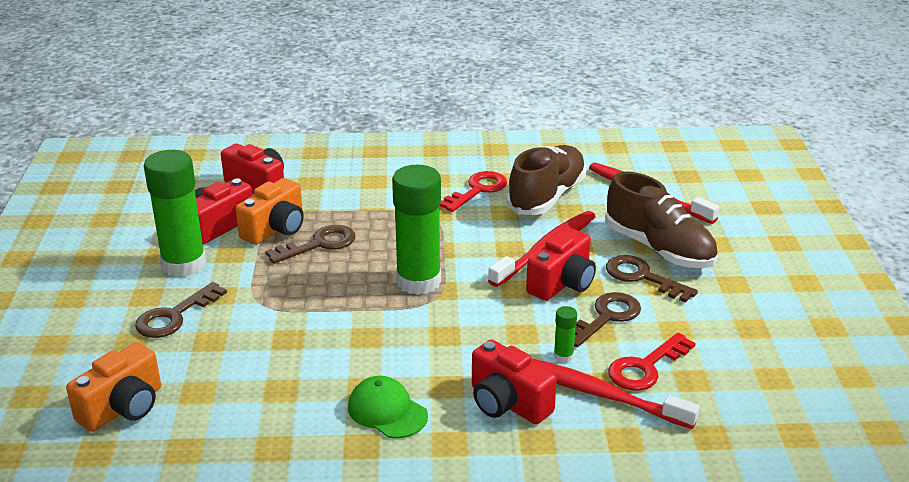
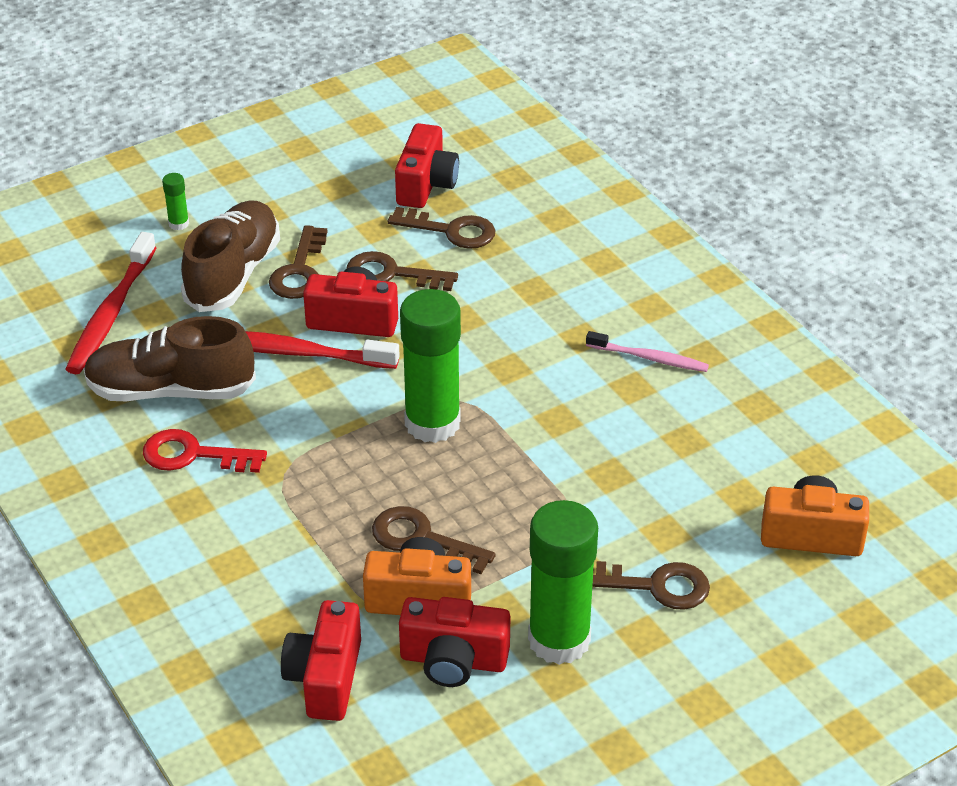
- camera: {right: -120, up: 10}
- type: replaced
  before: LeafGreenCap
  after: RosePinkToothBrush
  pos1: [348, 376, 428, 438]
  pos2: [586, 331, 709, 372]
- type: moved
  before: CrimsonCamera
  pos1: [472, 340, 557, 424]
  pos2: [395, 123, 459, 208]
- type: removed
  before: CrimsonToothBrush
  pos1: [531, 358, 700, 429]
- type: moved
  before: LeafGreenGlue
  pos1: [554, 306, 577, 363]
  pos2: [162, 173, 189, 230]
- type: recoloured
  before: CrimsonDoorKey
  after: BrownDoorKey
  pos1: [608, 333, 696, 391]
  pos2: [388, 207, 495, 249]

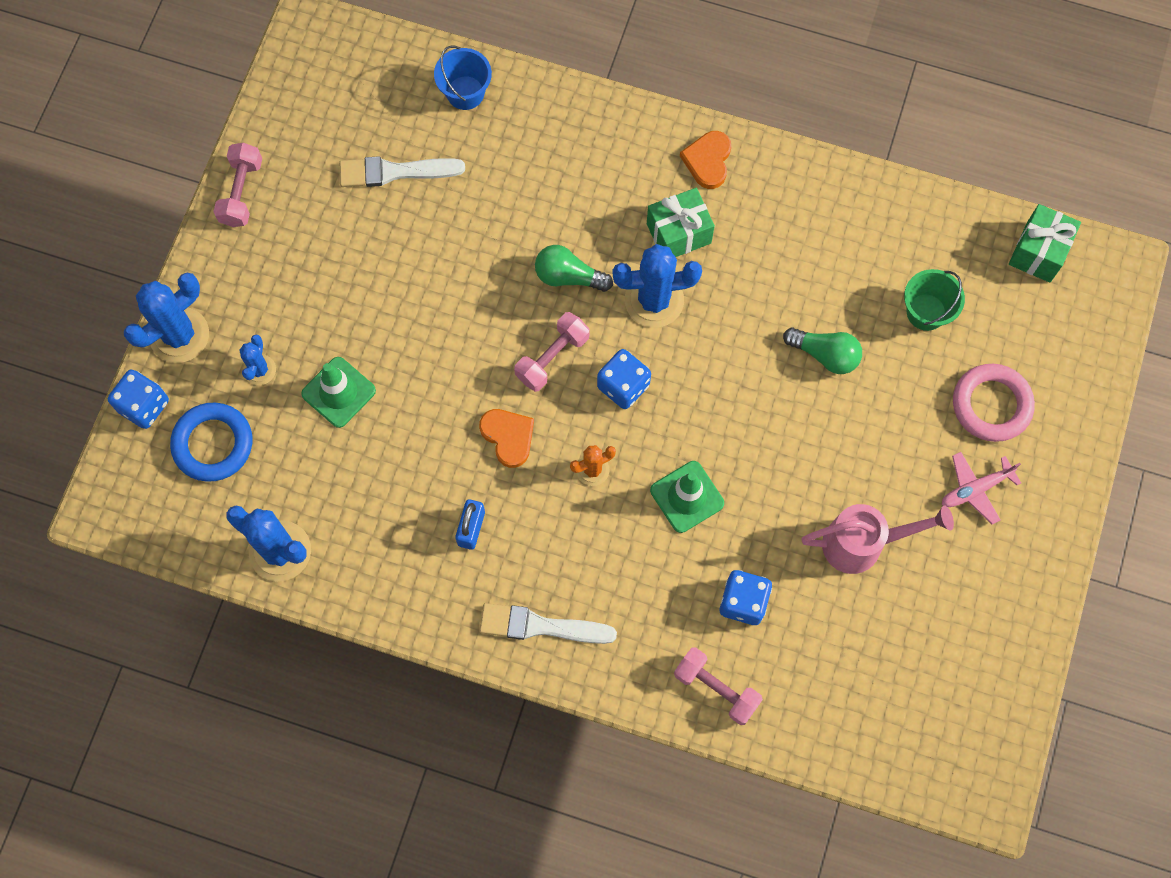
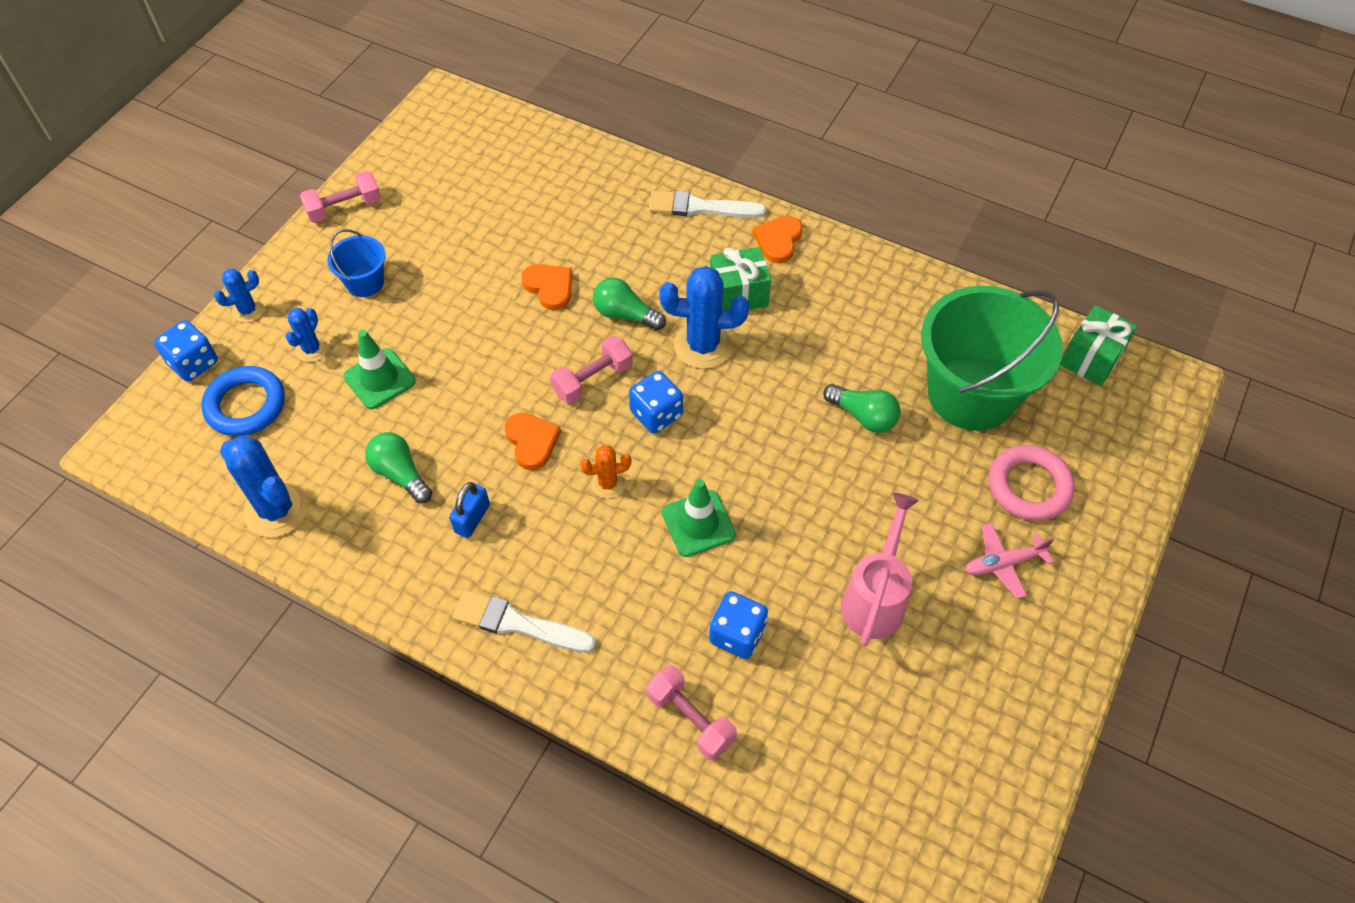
- camera: {right: 10, up: -15}
- type: resized
  before: CobaltPricklyPlant
  pos1: [124, 273, 209, 363]
  pos2: [214, 269, 264, 323]
  scale: 0.54
- type: turned
  before: RosePinkDumbbell
  pos1: [213, 143, 262, 227]
  pos2: [300, 171, 381, 223]
  turn: 45
- type: moved
  before: SnowWhitePaintBrush
  pos1: [339, 156, 465, 187]
  pos2: [649, 191, 766, 218]
- type: moved
  before: CobaltBucket
  pos1: [434, 46, 492, 110]
  pos2: [327, 229, 386, 297]
- type: turned
  before: RosePinkWateringPot
  pos1: [801, 504, 954, 574]
  pos2: [841, 493, 919, 646]
  turn: -75
- type: resized
  before: LeafGreenBucket
  pos1: [904, 269, 965, 331]
  pos2: [921, 286, 1063, 431]
  scale: 2.2
- type: added
  after: LeafGreenBulb
  pos2: [365, 432, 432, 503]
- type: added
  after: BrightOrangeLoveHeart
  pos2: [522, 264, 572, 310]

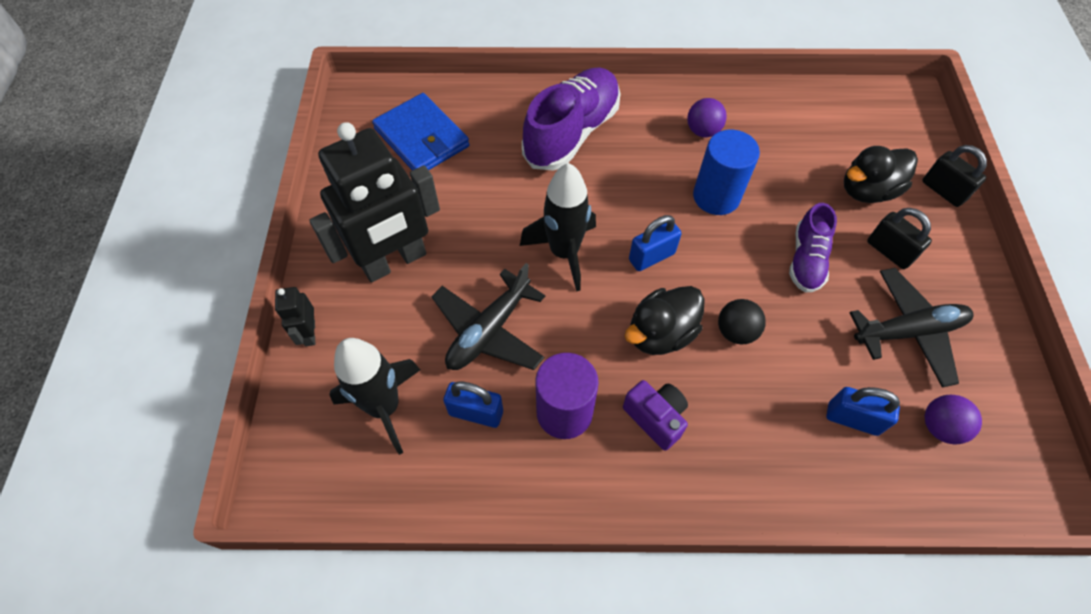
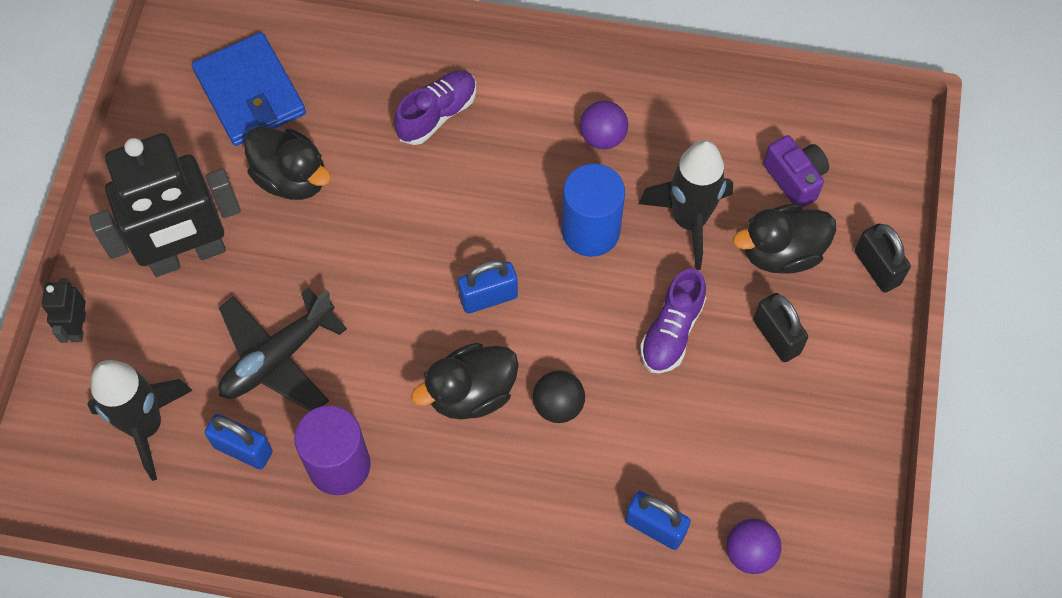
- camera: {right: 10, up: 5}
- type: moved
  before: BlackRocket
  pos1: [520, 163, 596, 292]
  pos2: [639, 140, 733, 270]
- type: resized
  before: VioletShoe
  pos1: [522, 67, 621, 171]
  pos2: [394, 70, 476, 145]
  scale: 0.57
- type: moved
  before: VioletCamera
  pos1: [623, 380, 688, 450]
  pos2: [763, 135, 829, 208]
- type: removed
  before: BlackAeroplane
  pos1: [850, 268, 973, 388]
- type: added
  after: BlackDuck
  pos2: [244, 127, 331, 200]

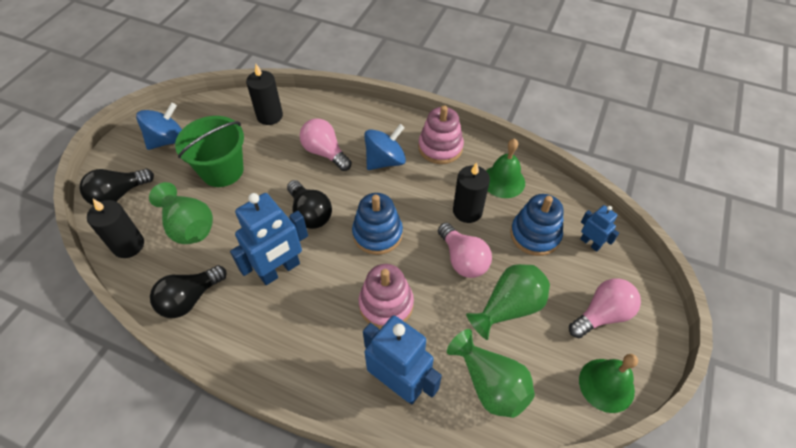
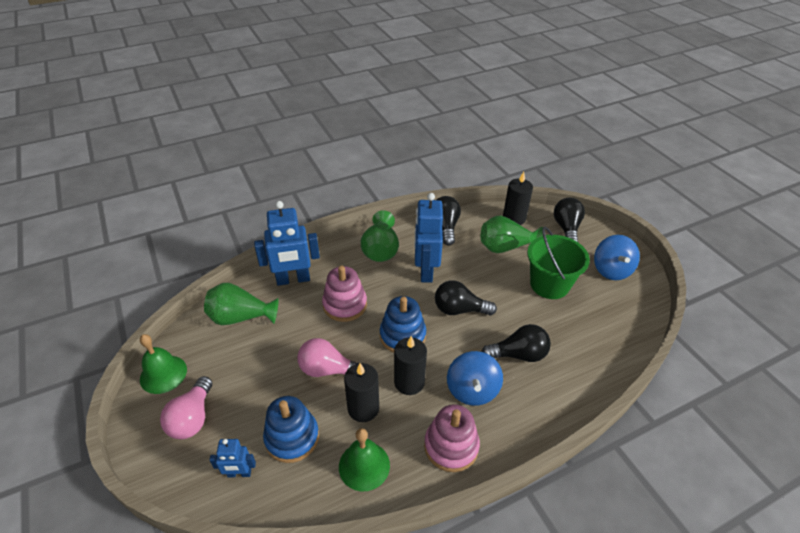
- camera: {right: 130, up: -10}
- type: moved
  before: BlackWaxCandle
  pos1: [246, 64, 283, 125]
  pos2: [394, 336, 427, 395]
- type: recoloured
  before: RosePinkBulb
  after: BlackBulb
  pos1: [300, 118, 352, 171]
  pos2: [482, 324, 551, 362]
- type: moved
  before: LeafGreenVase
  pos1: [466, 264, 550, 340]
  pos2: [361, 210, 399, 262]

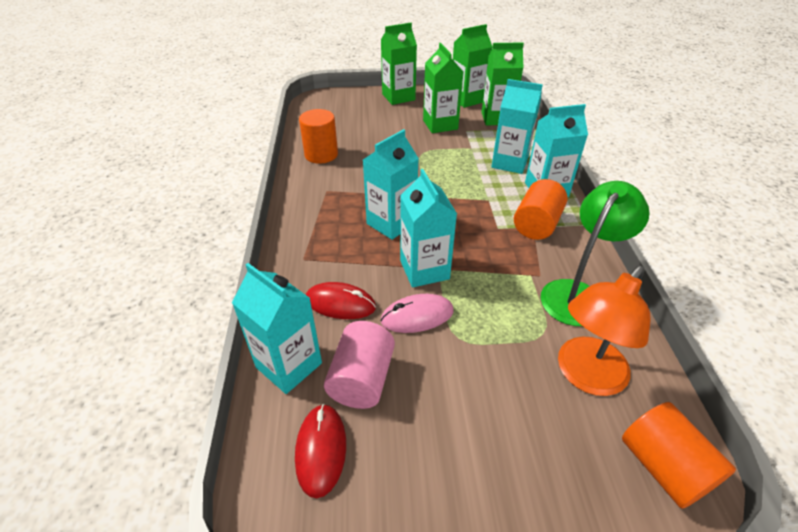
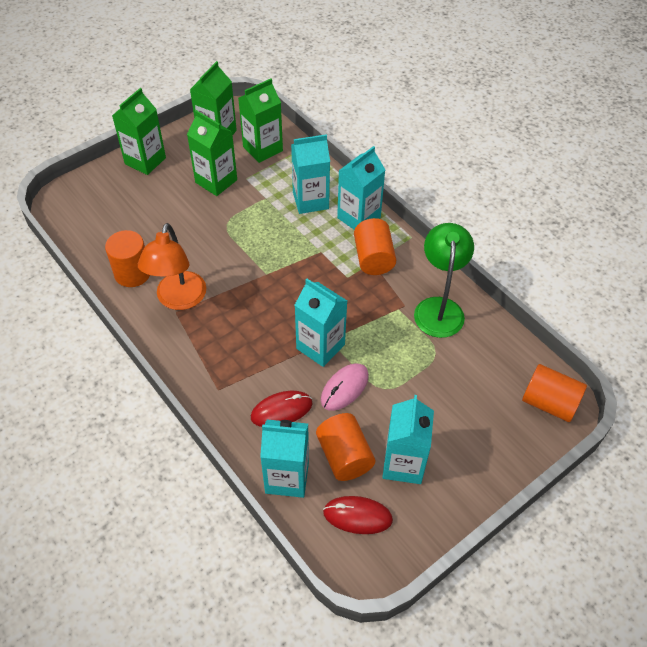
- camera: {right: -35, up: 10}
- type: turned
  before: CrimsonPcMouse
  pos1: [295, 404, 346, 498]
  pos2: [323, 496, 393, 534]
  turn: -45
- type: recoloured
  before: RosePinkCylinderShape
  after: BrightOrangeCylinderShape
  pos1: [324, 321, 395, 409]
  pos2: [316, 413, 375, 481]
- type: moved
  before: TurquoiseMilkCarton
  pos1: [363, 129, 419, 240]
  pos2: [382, 395, 434, 484]
- type: moved
  before: BrightOrangeLamp
  pos1: [558, 266, 651, 396]
  pos2: [138, 223, 206, 310]

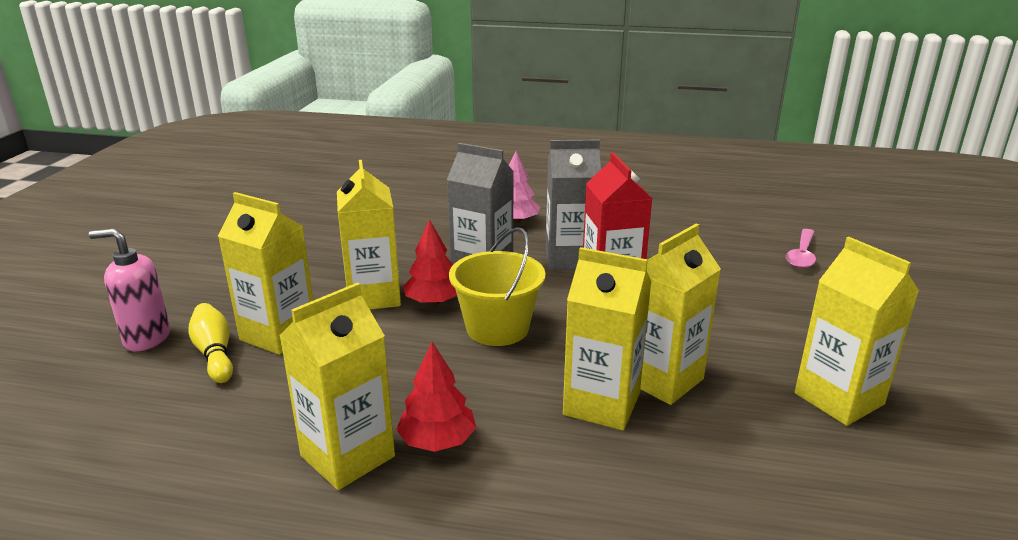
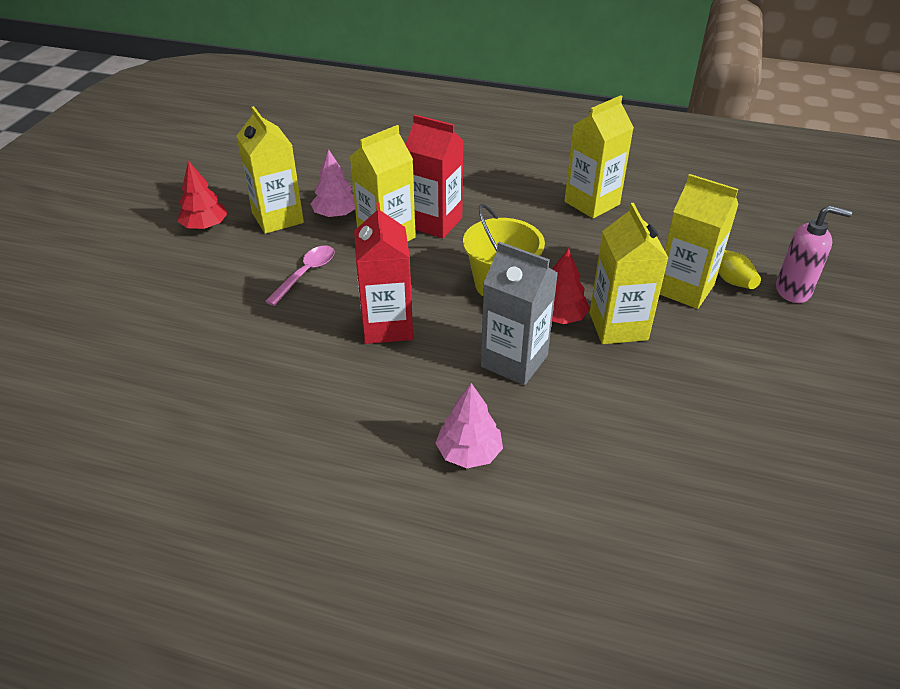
- camera: {right: -175, up: 15}
- type: moved
  before: CrimsonTree
  pos1: [396, 342, 476, 452]
  pos2: [177, 161, 228, 229]
- type: removed
  before: AshGreyMilkCarton
  pos1: [546, 140, 601, 270]
- type: recoloured
  before: YellowMilkCarton
  after: CrimsonMilkCarton
  pos1: [563, 247, 651, 430]
  pos2: [405, 115, 464, 238]
- type: moved
  before: RosePinkTeaspoon
  pos1: [786, 229, 816, 268]
  pos2: [265, 246, 334, 306]
- type: added
  after: RosePinkTree
  pos2: [310, 149, 355, 217]

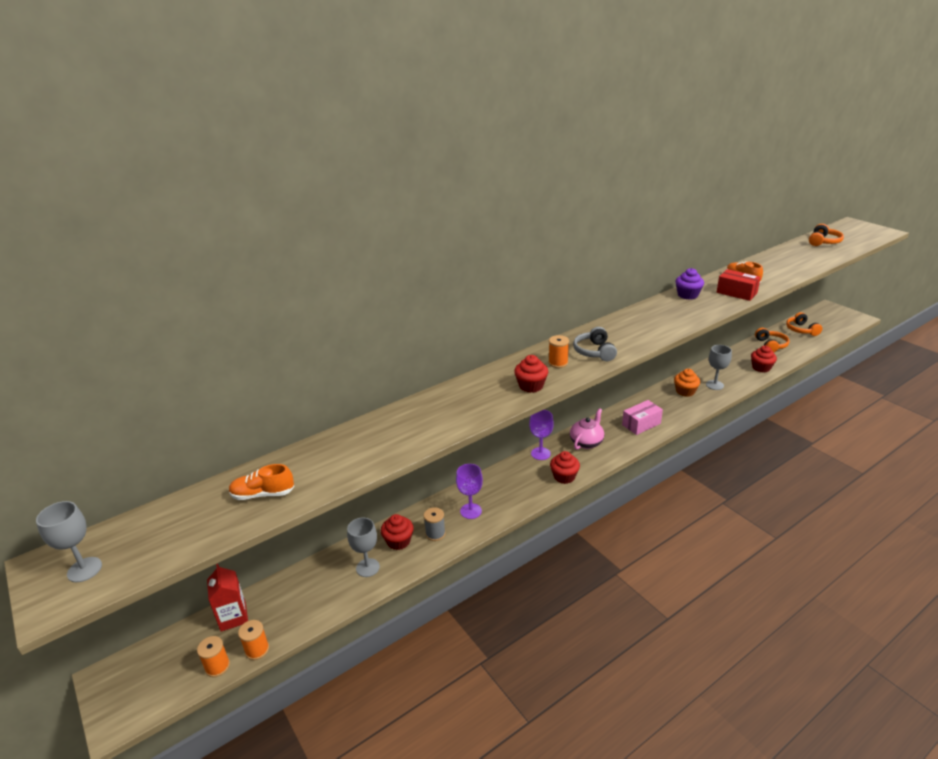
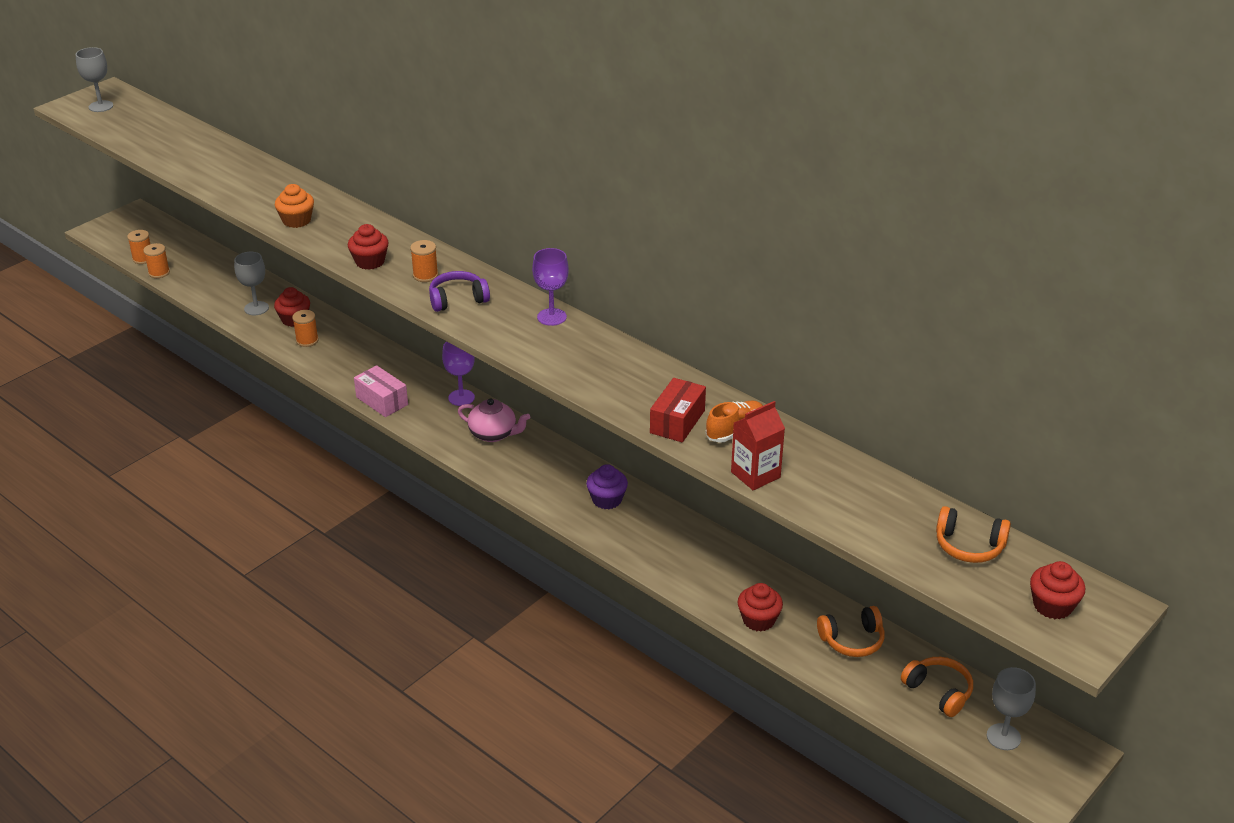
- camera: {right: 75, up: 5}
- type: moved
  before: CrimsonMilkCarton
  pos1: [207, 564, 248, 632]
  pos2: [731, 401, 785, 490]
- type: removed
  before: BrightOrangeShoe
  pos1: [229, 464, 294, 500]
- type: recoloured
  before: AshGreyBobbin
  after: BrightOrangeBobbin
  pos1: [424, 507, 446, 541]
  pos2: [292, 310, 319, 347]
- type: moved
  before: VioletWineGlass
  pos1: [456, 464, 483, 519]
  pos2: [532, 248, 569, 326]
- type: moved
  before: CrimsonMuffin
  pos1: [550, 451, 580, 484]
  pos2: [1030, 561, 1085, 619]
- type: recoloured
  before: AshGreyOverEarHeadphones
  after: VioletOverEarHeadphones
  pos1: [573, 327, 617, 361]
  pos2: [429, 271, 490, 312]
- type: moved
  before: RosePinkPackage
  pos1: [622, 400, 663, 435]
  pos2: [354, 365, 408, 417]
- type: moved
  before: BrightOrangeMuffin
  pos1: [674, 369, 700, 397]
  pos2: [275, 184, 314, 228]
- type: moved
  before: VioletMuffin
  pos1: [676, 268, 704, 300]
  pos2: [586, 464, 628, 509]
- type: moved
  before: AshGreyWineGlass
  pos1: [706, 345, 732, 390]
  pos2: [987, 667, 1036, 750]
- type: turned
  before: BrightOrangeOverEarHeadphones
  pos1: [786, 312, 823, 336]
  pos2: [901, 657, 973, 717]
  turn: 75

